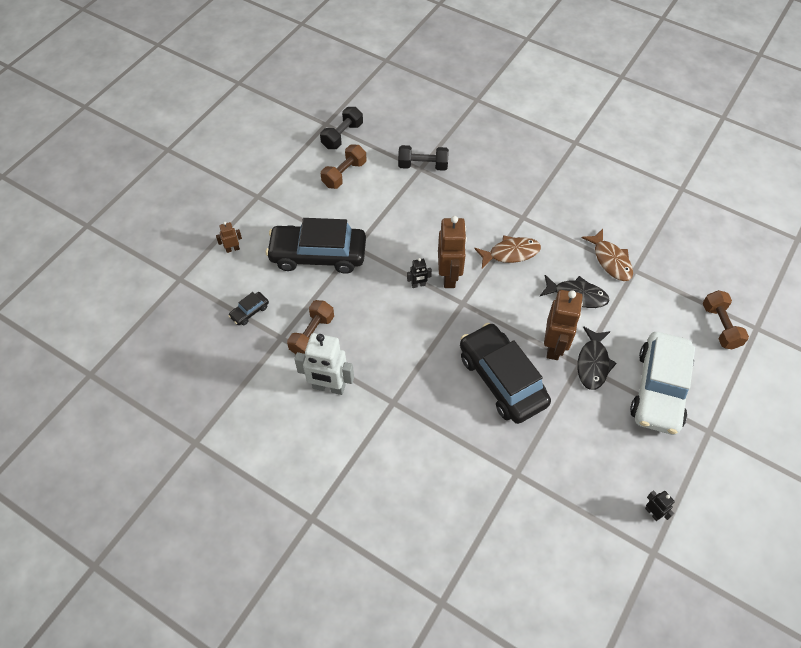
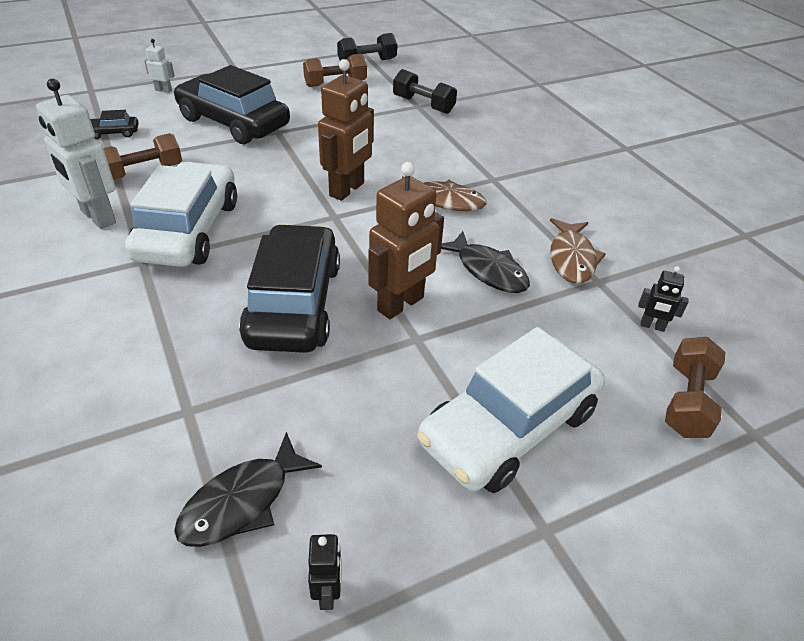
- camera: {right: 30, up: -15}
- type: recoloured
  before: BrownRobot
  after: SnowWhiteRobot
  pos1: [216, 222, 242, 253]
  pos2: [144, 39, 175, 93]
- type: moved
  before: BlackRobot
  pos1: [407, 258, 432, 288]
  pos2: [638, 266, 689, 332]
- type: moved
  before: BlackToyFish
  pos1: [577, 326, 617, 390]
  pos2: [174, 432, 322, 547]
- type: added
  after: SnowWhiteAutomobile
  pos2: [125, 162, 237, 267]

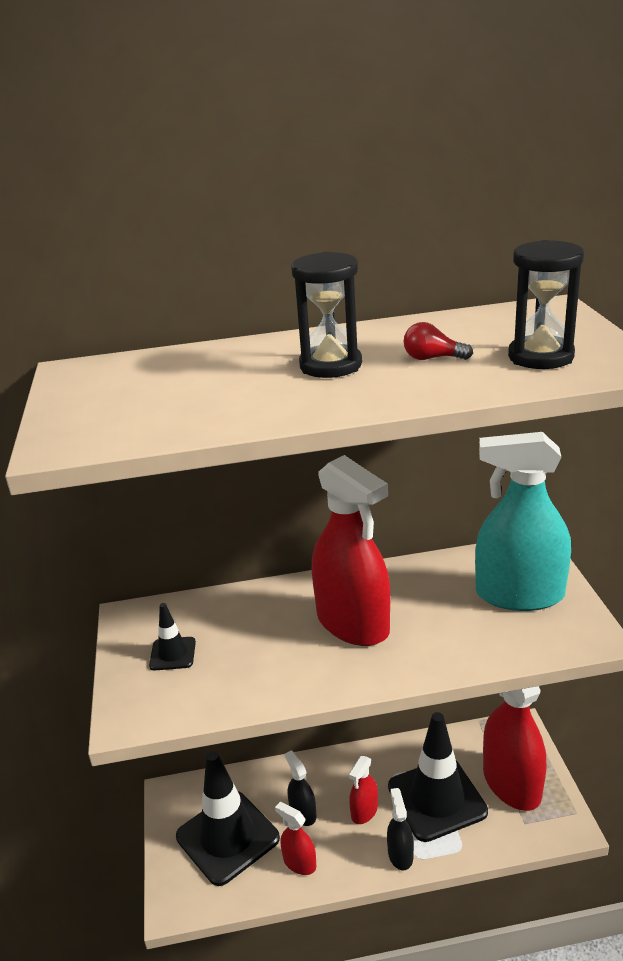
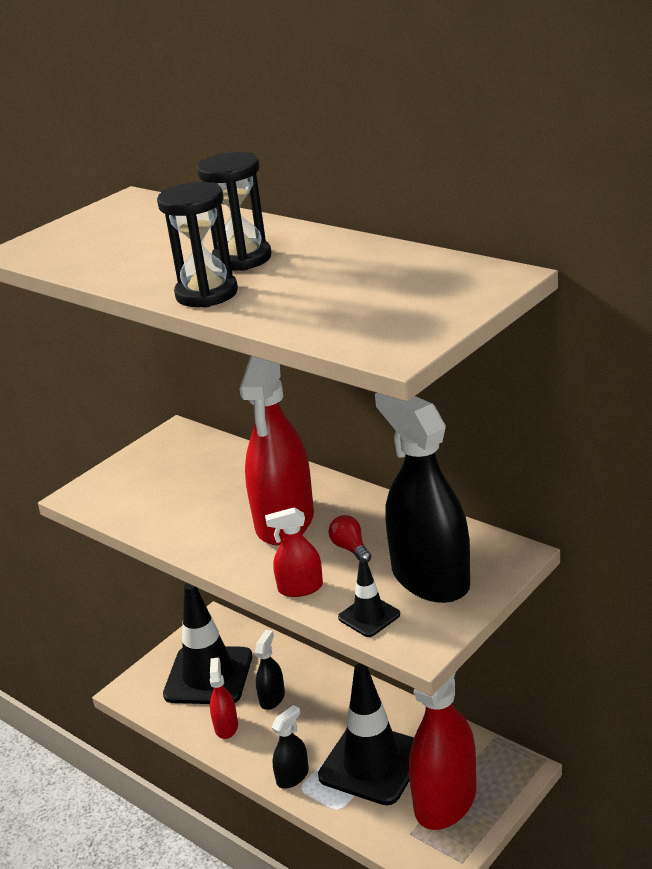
- camera: {right: 50, up: 0}
- type: moved
  before: BlackTrafficCone
  pos1: [149, 603, 196, 670]
  pos2: [338, 558, 400, 637]
- type: moved
  before: CrimsonSprayBottle
  pos1: [349, 756, 378, 824]
  pos2: [265, 507, 323, 597]
- type: moved
  before: CrimsonBulb
  pos1: [404, 322, 473, 360]
  pos2: [329, 515, 371, 563]
- type: recoloured
  before: TurquoiseSprayBottle
  after: BlackSprayBottle
  pos1: [475, 432, 571, 611]
  pos2: [375, 393, 470, 603]
- type: moved
  before: BlackHourglass
  pos1: [508, 240, 584, 369]
  pos2: [157, 182, 238, 308]

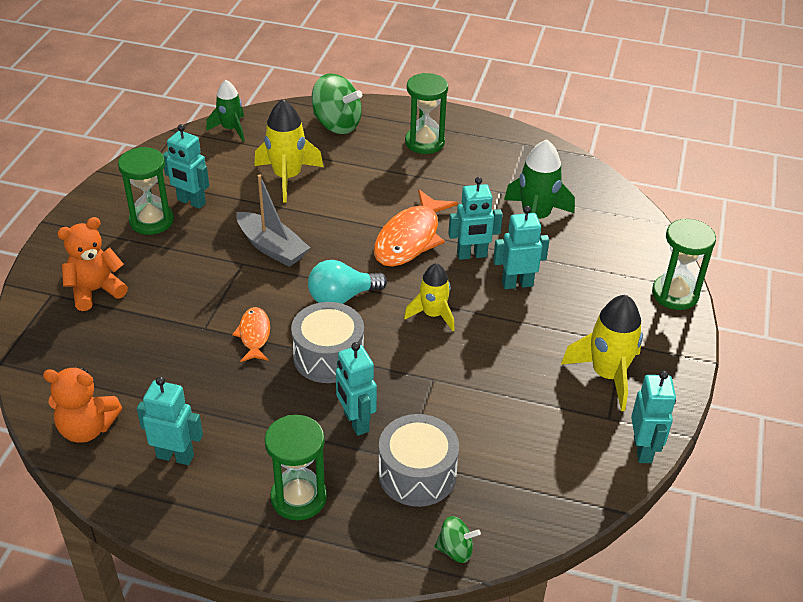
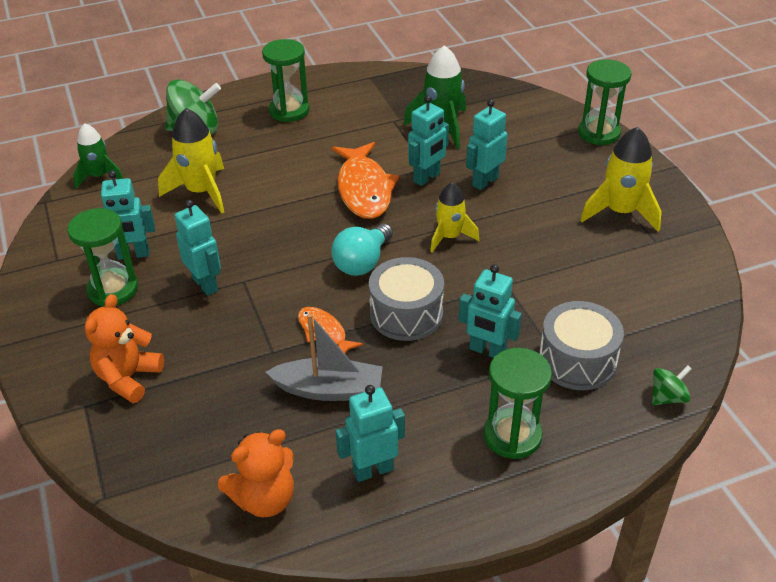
- camera: {right: -35, up: 0}
- type: moved
  before: AshGreySailboat
  pos1: [236, 174, 310, 267]
  pos2: [266, 314, 383, 401]
- type: moved
  before: TurquoiseRobot
  pos1: [631, 371, 676, 463]
  pos2: [175, 200, 221, 296]

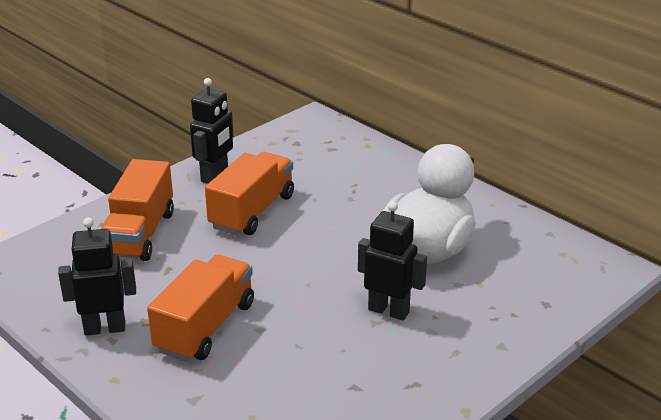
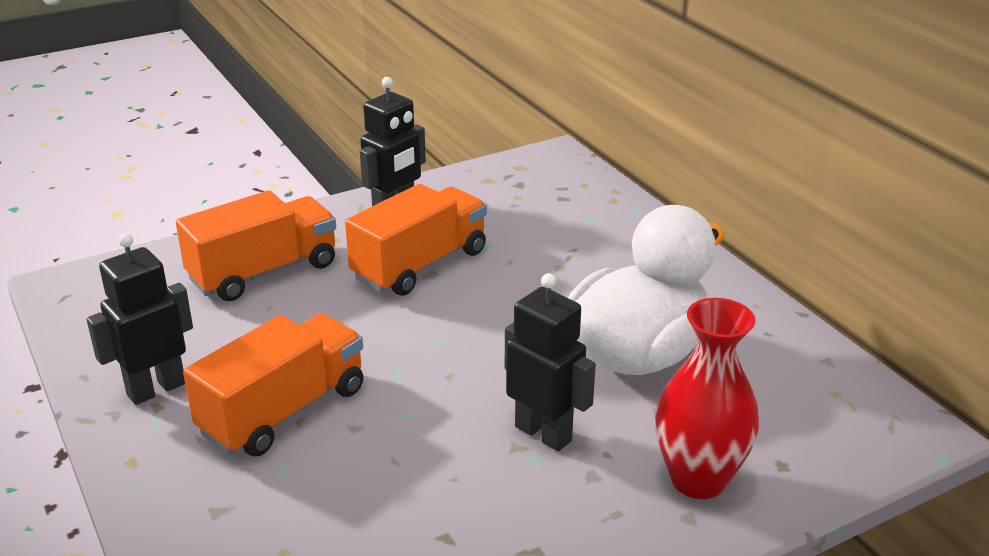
- camera: {right: 15, up: 0}
- type: turned
  before: BlackRobot
  pos1: [58, 217, 136, 335]
  pos2: [86, 233, 193, 405]
  turn: -45
- type: turned
  before: BrightOrangeTruck
  pos1: [101, 159, 174, 261]
  pos2: [176, 190, 336, 301]
  turn: -150
- type: added
  after: CrimsonVase
  pos2: [655, 298, 759, 499]

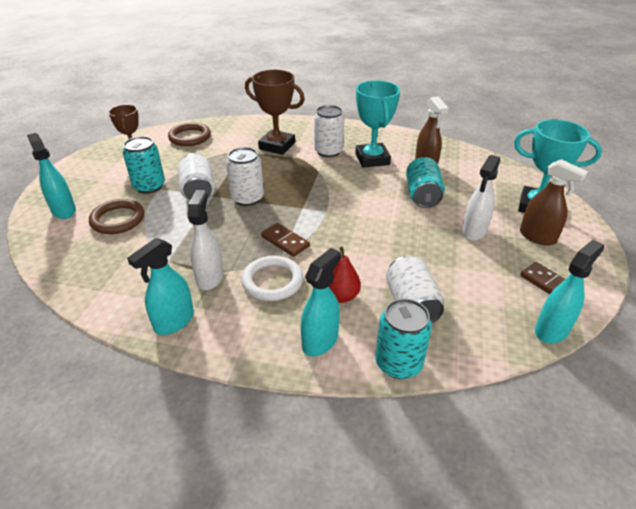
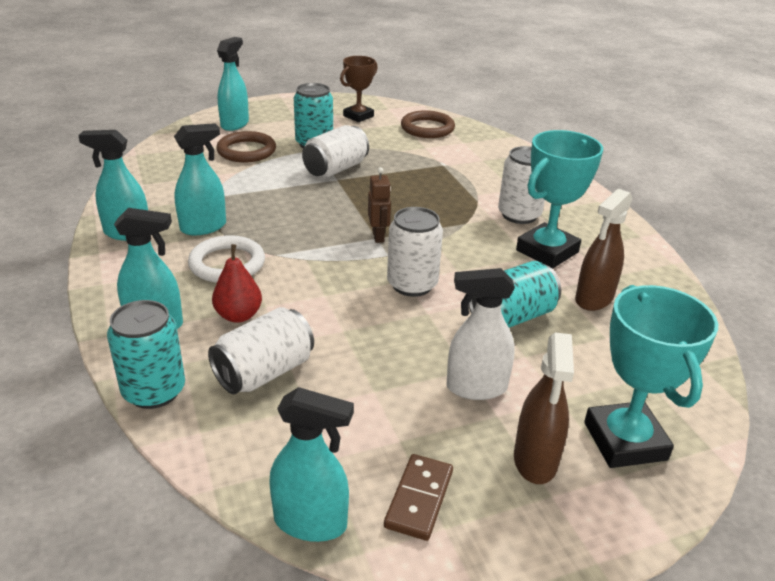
- camera: {right: 55, up: -5}
- type: recoloured
  before: SnowWhiteSprayBottle
  after: TurquoiseSprayBottle
  pos1: [187, 190, 223, 290]
  pos2: [174, 123, 226, 236]
- type: moved
  before: SnowWhiteCan
  pos1: [226, 147, 264, 206]
  pos2: [387, 207, 443, 297]
- type: removed
  before: BrownPrizeCup
  pos1: [245, 70, 305, 155]
- type: removed
  before: BrownDomino
  pos1: [261, 223, 310, 257]
- type: added
  after: BrownRobot
  pos2: [368, 167, 391, 243]

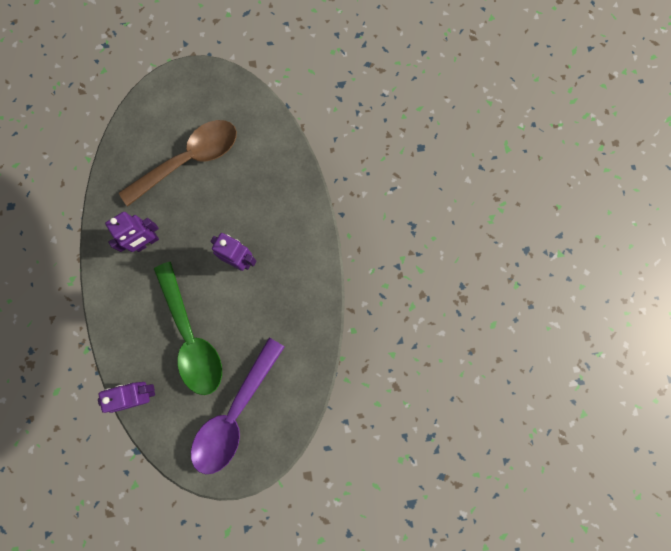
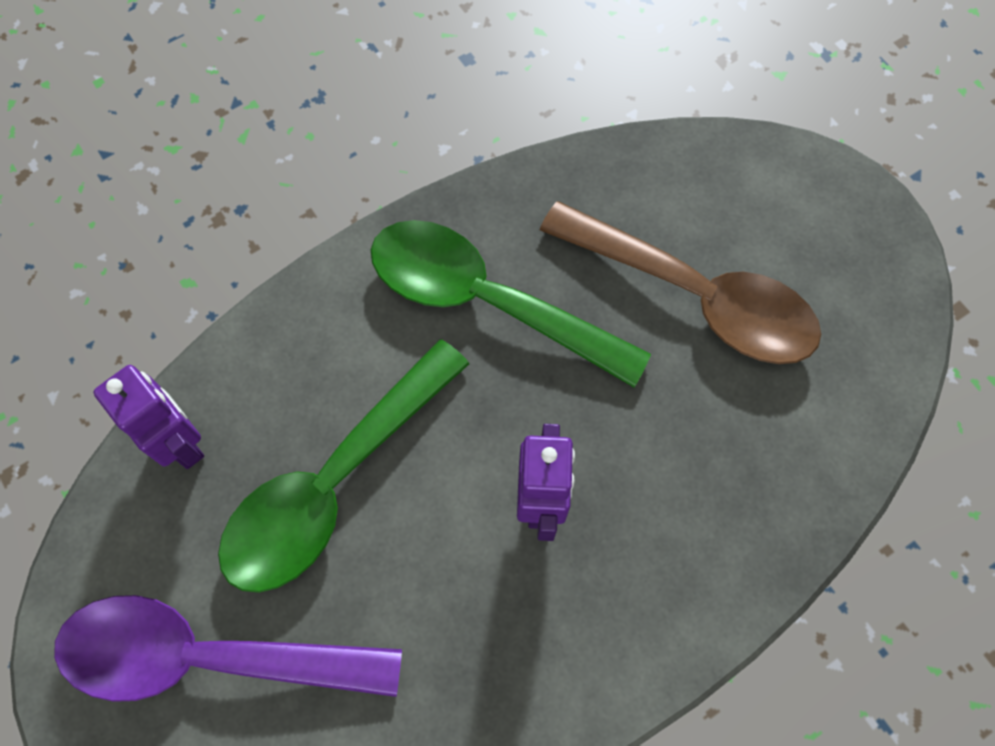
- camera: {right: 65, up: -10}
- type: replaced
  before: VioletRobot
  after: LeafGreenTeaspoon
  pos1: [105, 212, 159, 252]
  pos2: [371, 220, 651, 388]

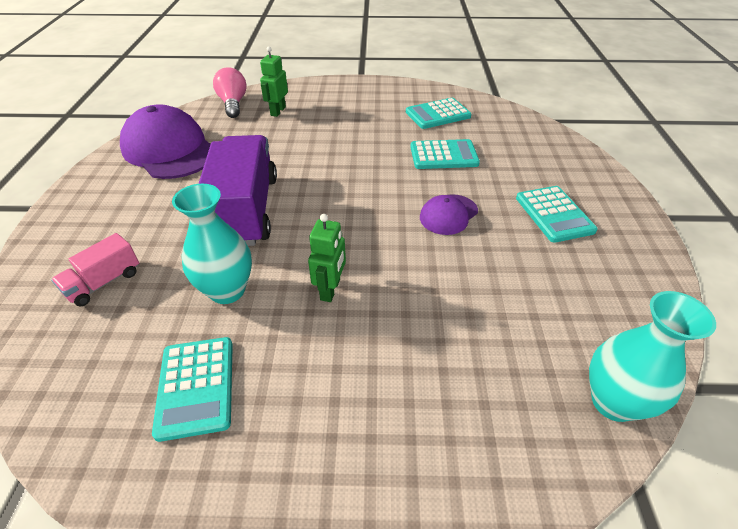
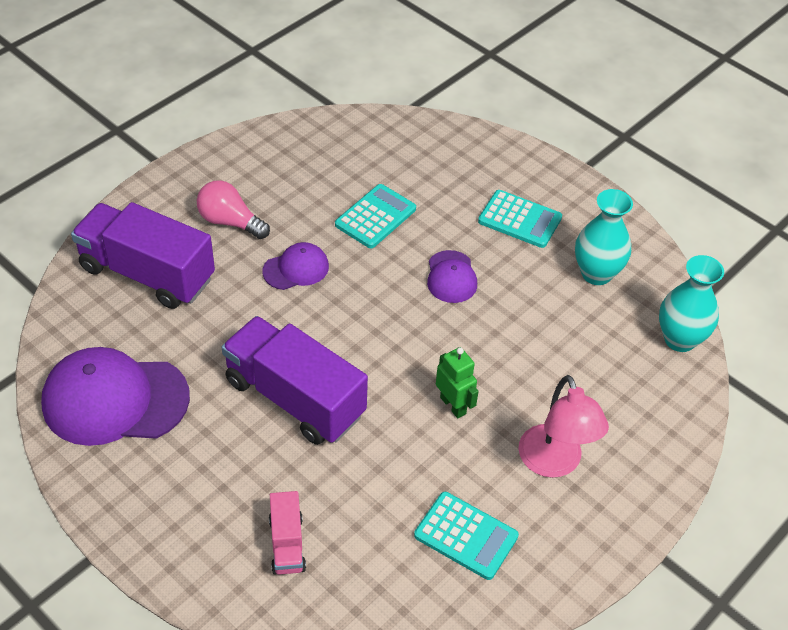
- camera: {right: -50, up: 5}
- type: moved
  before: TurquoiseVase
  pos1: [172, 184, 252, 304]
  pos2: [575, 189, 633, 285]
- type: moved
  before: RosePinkBulb
  pos1: [213, 67, 247, 118]
  pos2: [197, 180, 270, 239]
- type: replaced
  before: LeafGreenRobot
  after: VioletTruck
  pos1: [260, 46, 288, 117]
  pos2: [71, 202, 215, 309]
- type: removed
  before: TurquoiseAddingMachine
  pos1: [406, 98, 472, 129]
- type: added
  after: VioletCap
  pos2: [262, 242, 329, 290]
- type: added
  after: RosePinkLamp
  pos2: [519, 375, 609, 478]

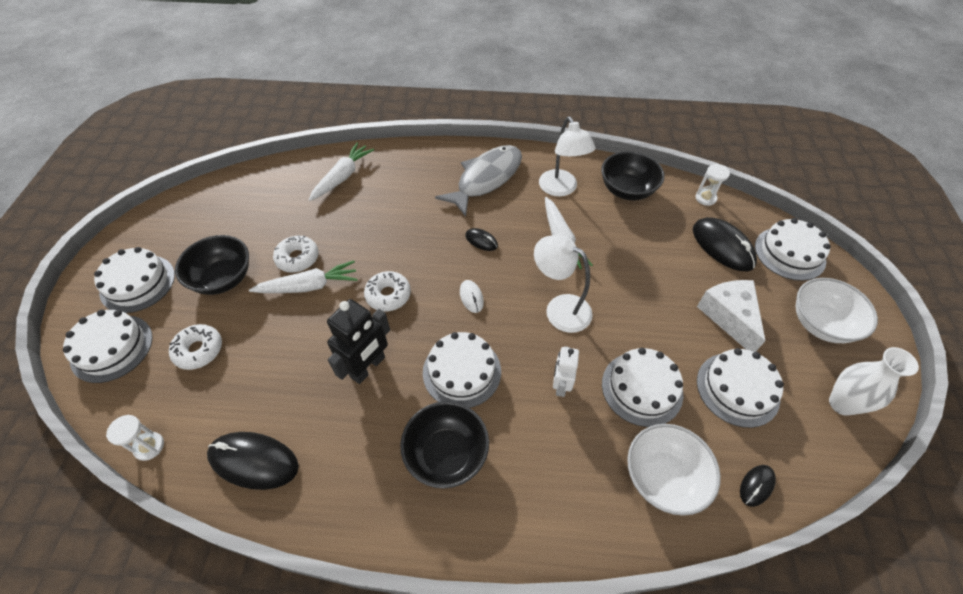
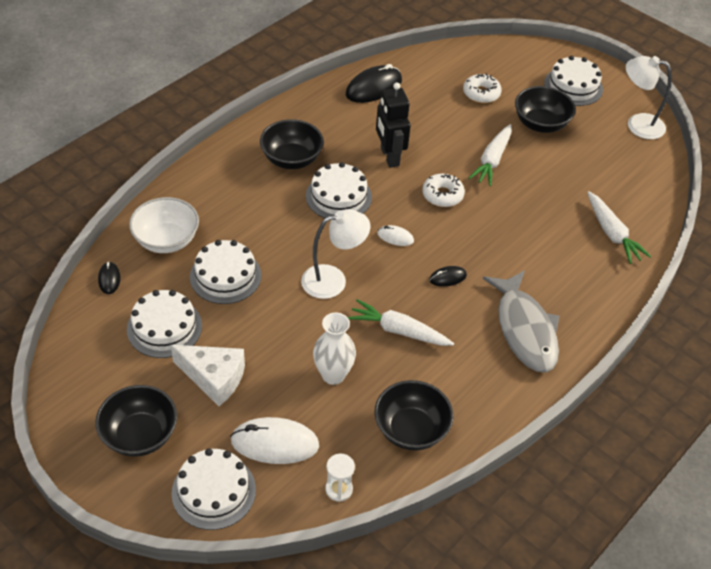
- camera: {right: 125, up: -5}
- type: removed
  before: SnowWhiteGateau
  pos1: [63, 310, 153, 383]
- type: removed
  before: SnowWhiteHourglass
  pos1: [106, 415, 164, 461]
- type: removed
  before: SnowWhiteDonut
  pos1: [273, 235, 319, 273]
- type: moved
  before: SnowWhiteLamp
  pos1: [539, 117, 596, 197]
  pos2: [626, 56, 672, 139]
- type: removed
  before: SnowWhiteRobot
  pos1: [553, 346, 579, 397]
- type: recoloured
  before: BlackPcMouse
  after: SnowWhitePcMouse
  pos1: [693, 217, 757, 271]
  pos2: [230, 417, 319, 464]
- type: recoloured
  before: SnowWhiteServingBowl
  after: BlackServingBowl
  pos1: [795, 278, 878, 343]
  pos2: [95, 385, 177, 457]
- type: moved
  before: SnowWhiteVase
  pos1: [829, 347, 919, 416]
  pos2: [313, 312, 356, 385]

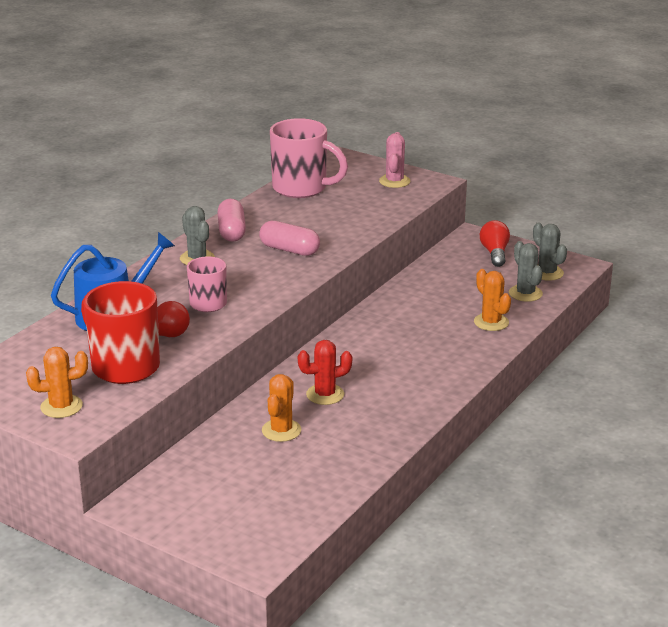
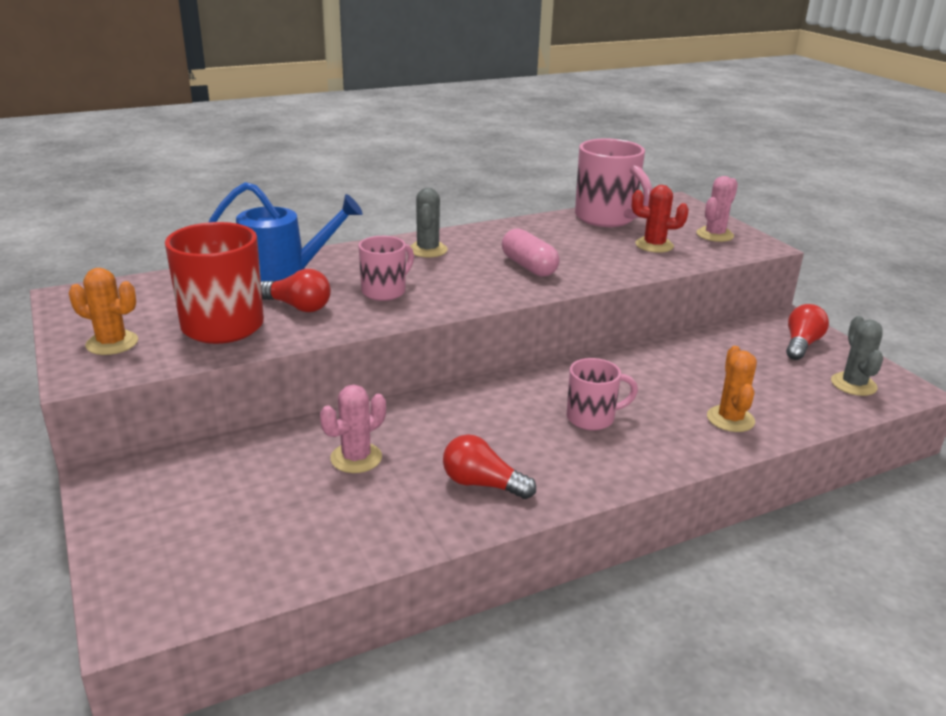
- camera: {right: 30, up: 0}
- type: removed
  before: RosePinkPill
  pos1: [217, 199, 246, 242]
- type: recoloured
  before: BrightOrangePricklyPlant
  after: RosePinkPricklyPlant
  pos1: [262, 374, 301, 442]
  pos2: [320, 385, 386, 473]
- type: moved
  before: CrimsonPricklyPlant
  pos1: [298, 340, 352, 405]
  pos2: [632, 185, 689, 253]
- type: removed
  before: AshGreyPricklyPlant
  pos1: [509, 241, 543, 302]
- type: added
  after: CrimsonBulb
  pos2: [443, 434, 536, 499]
- type: added
  after: RosePinkCoffeeMug
  pos2: [567, 358, 638, 430]

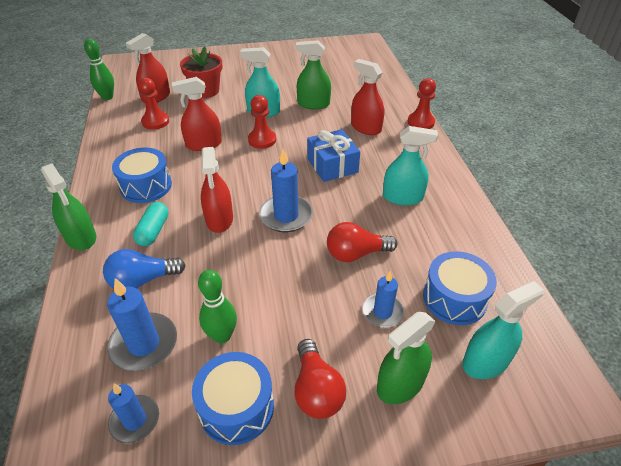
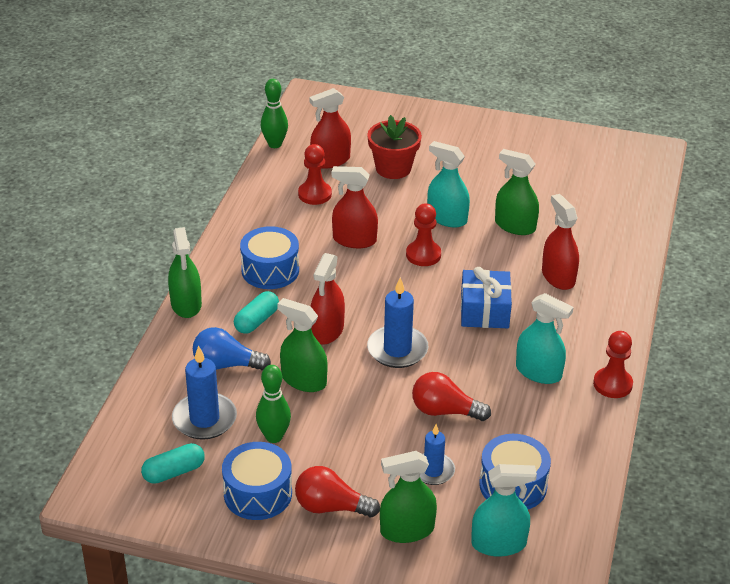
- camera: {right: 25, up: -5}
- type: replaced
  before: CobaltWaxCandle
  after: TurquoisePill
  pos1: [108, 384, 159, 443]
  pos2: [141, 443, 205, 484]
- type: turned
  before: CrimsonBulb
  pos1: [294, 339, 346, 419]
  pos2: [295, 466, 380, 517]
  turn: 90
- type: moved
  before: CrimsonPawn
  pos1: [407, 78, 436, 129]
  pos2: [593, 331, 633, 398]
- type: added
  after: LeafGreenSprayBottle
  pos2: [277, 298, 328, 392]

